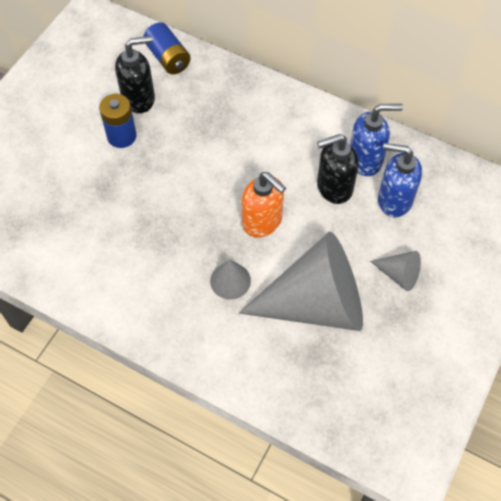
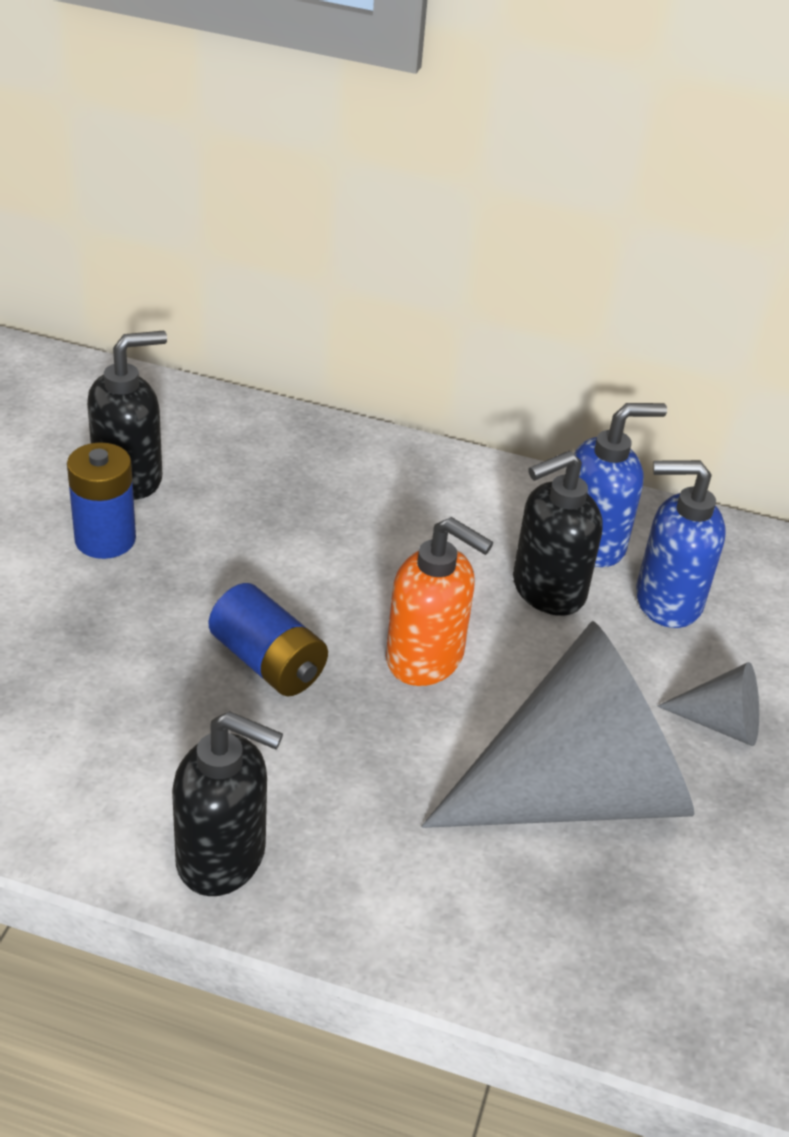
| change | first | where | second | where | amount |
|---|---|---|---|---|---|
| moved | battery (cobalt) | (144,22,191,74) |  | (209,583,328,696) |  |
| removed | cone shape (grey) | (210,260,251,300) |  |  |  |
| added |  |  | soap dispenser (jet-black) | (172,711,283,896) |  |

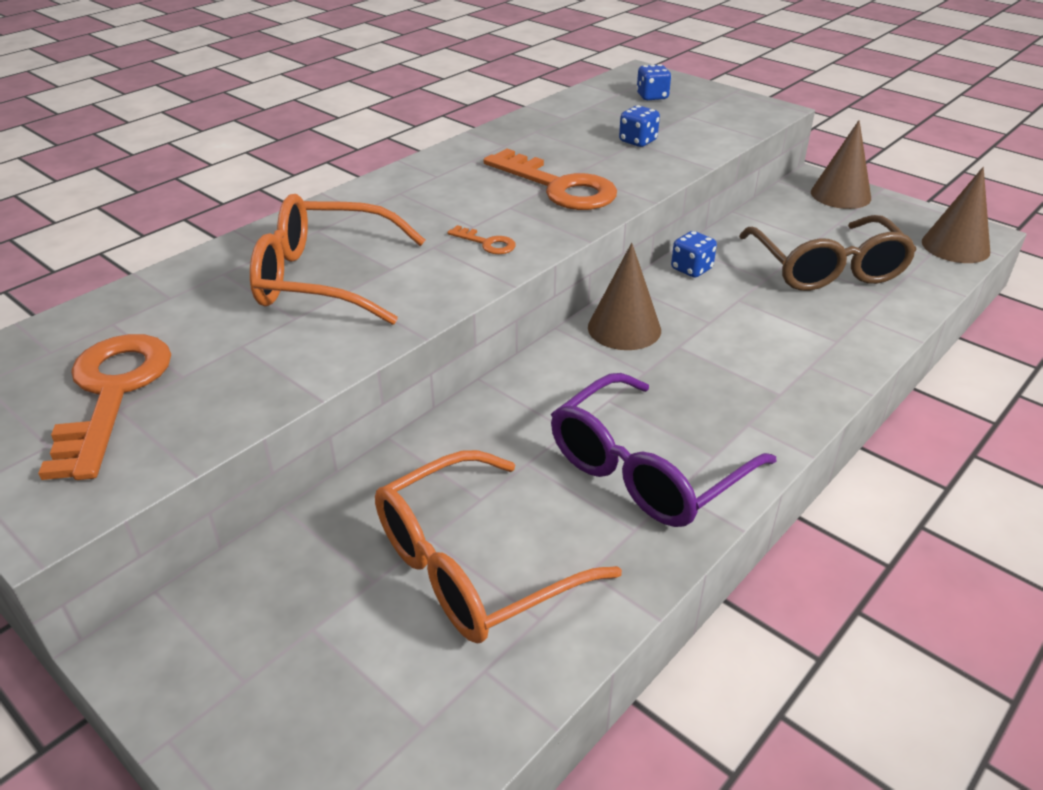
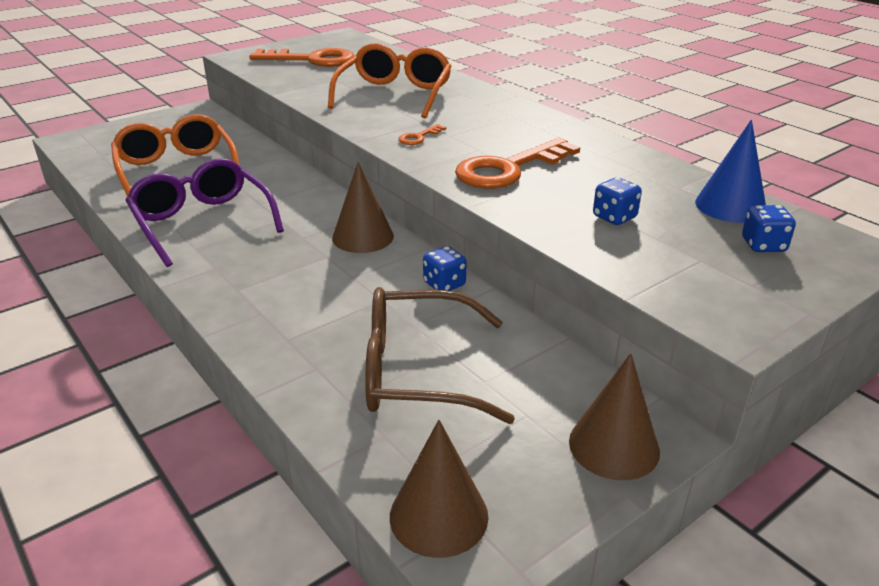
| change | first | where | second | where | amount |
|---|---|---|---|---|---|
| added |  |  | cone shape (cobalt) | (695,120,766,223) |  |

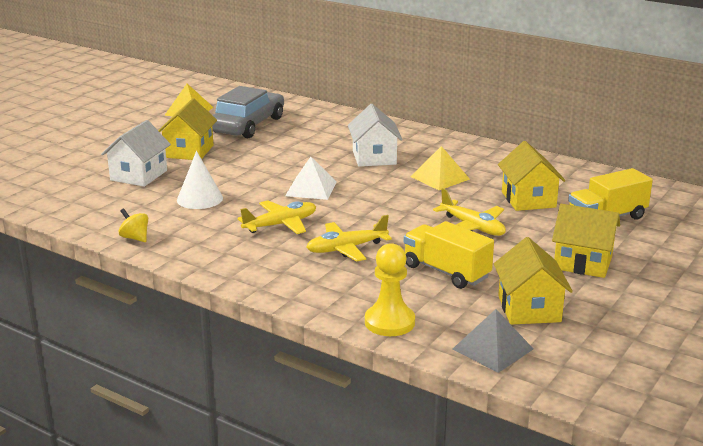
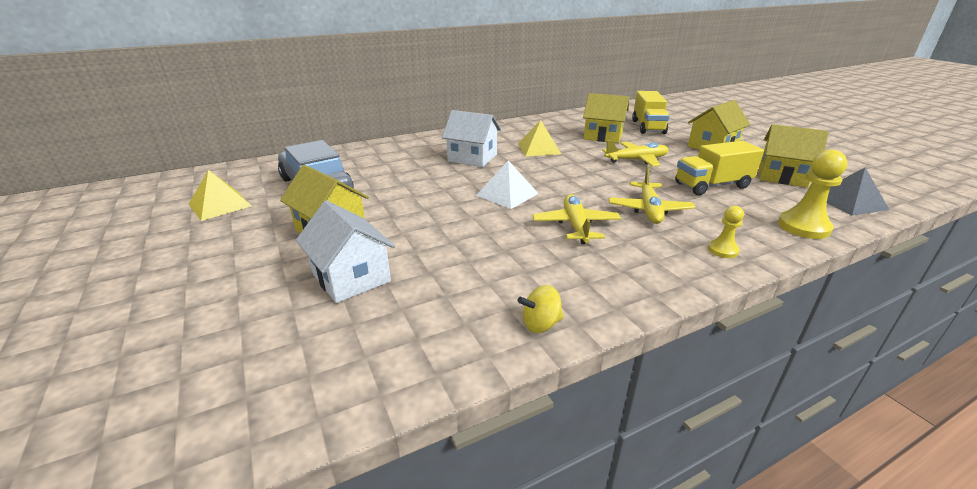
| change | first | where | second | where | amount |
|---|---|---|---|---|---|
| removed | cone shape (white) | (177,151,223,209) |  |  |  |
| added |  |  | chess pawn (bright yellow) | (708,206,744,258) |  |

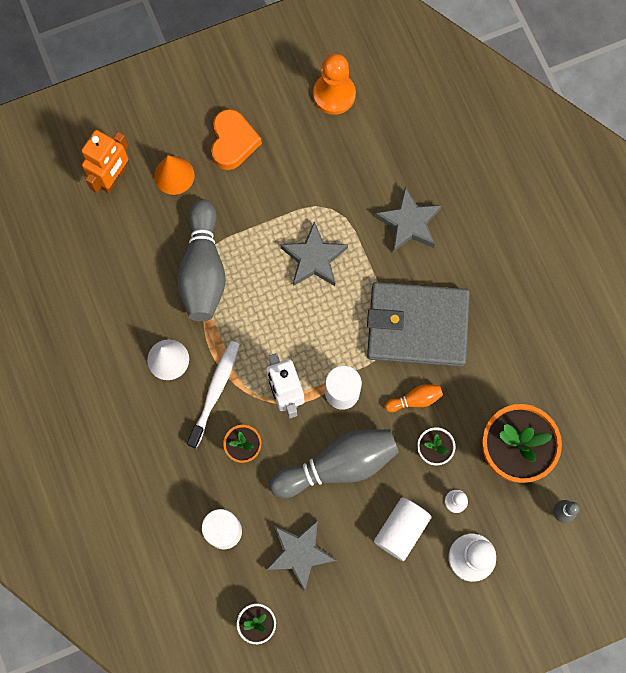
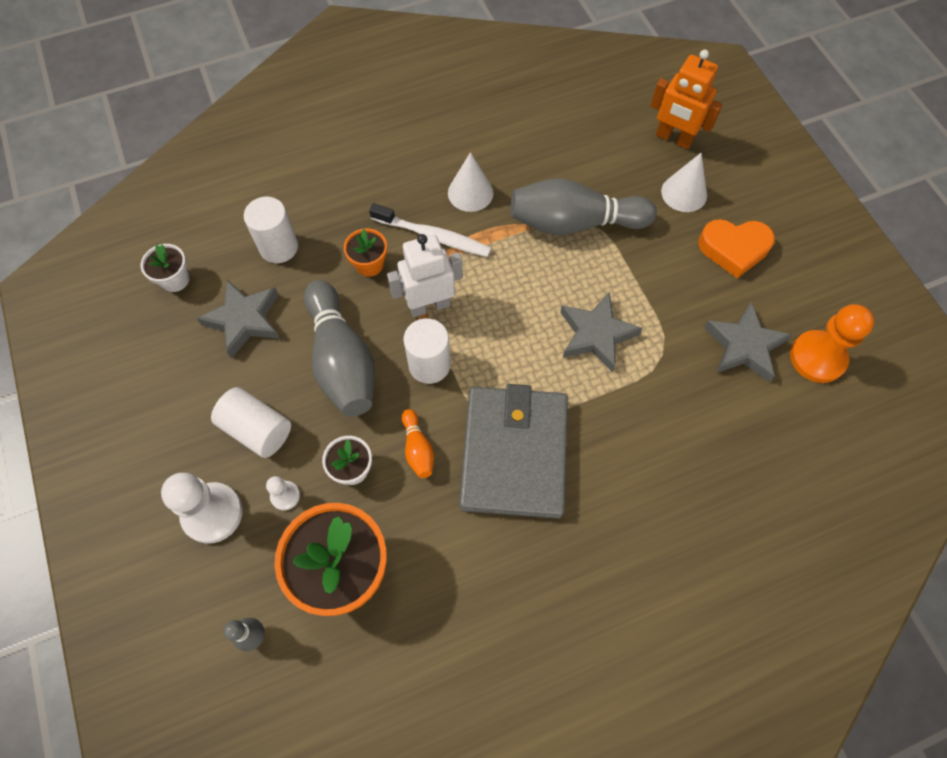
| change | first | where | second | where | amount |
|---|---|---|---|---|---|
| recoloured | cone shape (orange) | (154,155,194,195) | cone shape (white) | (661,153,707,212) |  |
| moved | star (grey) | (375,187,442,252) |  | (704,302,792,382) |  |

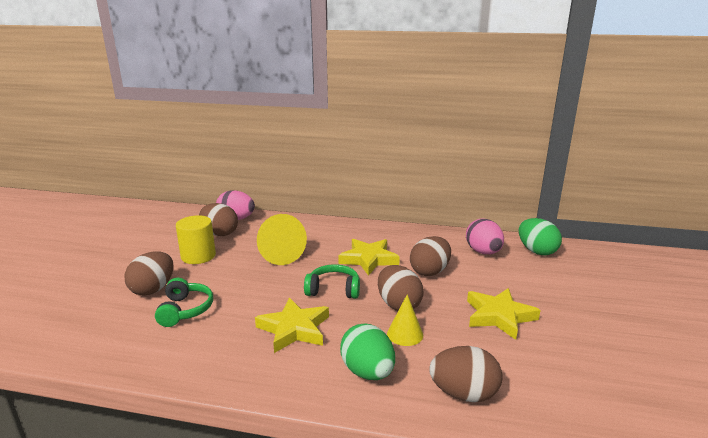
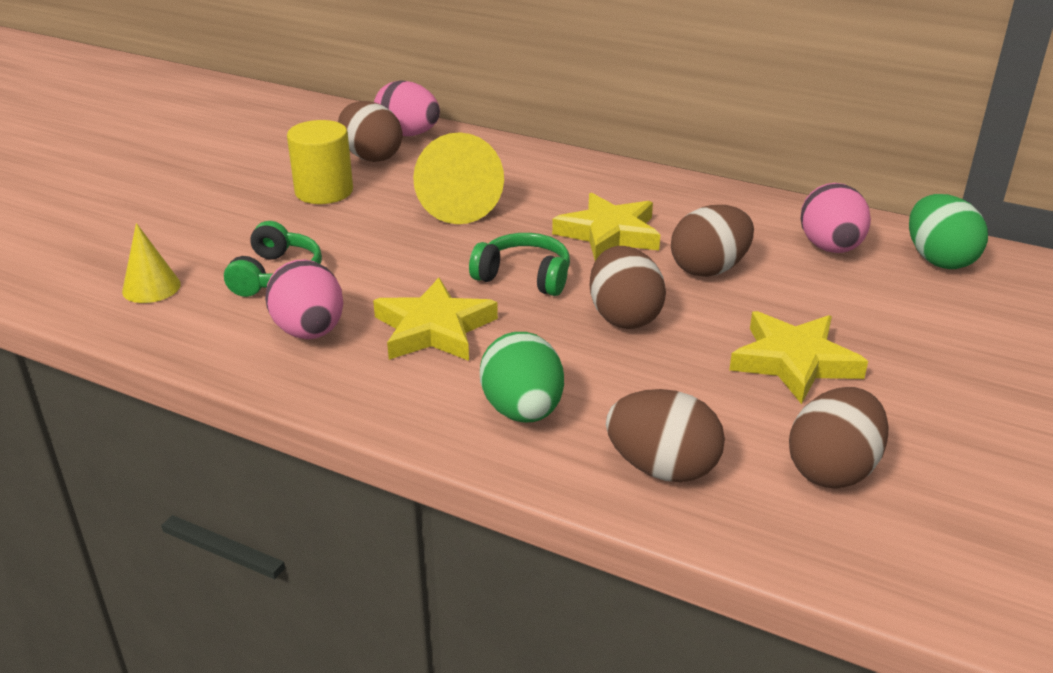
| change | first | where | second | where | amount |
|---|---|---|---|---|---|
| moved | egg (dark brown) | (124,251,174,296) |  | (789,387,889,489) |  |
| moved | cone shape (bright yellow) | (387,294,423,346) |  | (122,223,181,303) |  |
| added |  |  | egg (rosy) | (265,259,343,339) |  |

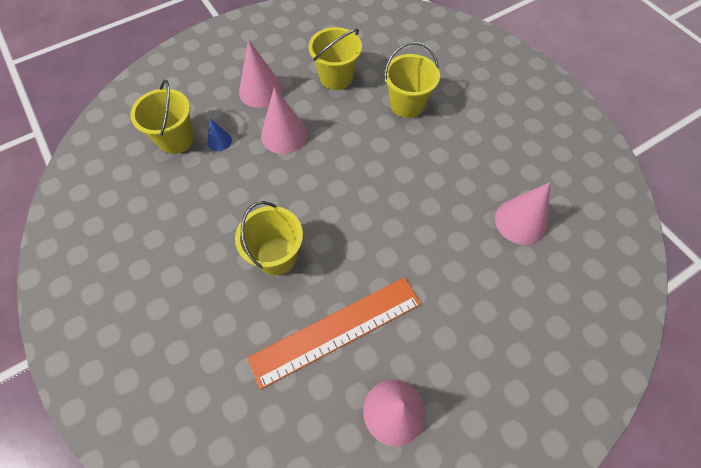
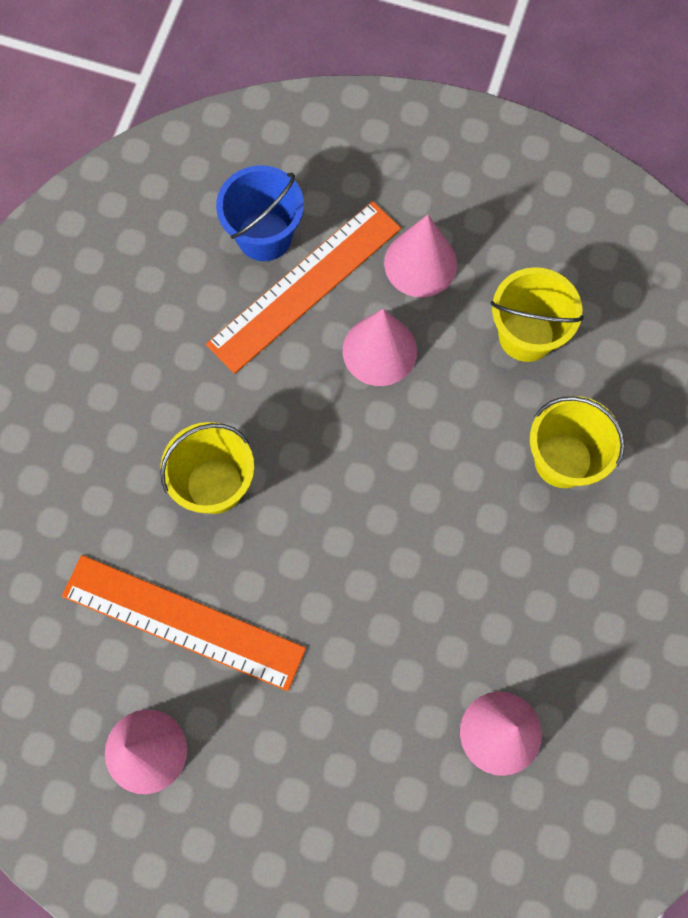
| change | first | where | second | where | amount |
|---|---|---|---|---|---|
| recoloured | bucket (bright yellow) | (130,80,194,154) | bucket (cobalt) | (216,165,304,261) |  |
| replaced | cone shape (cobalt) | (207,119,232,151) | measuring stick (orange) | (206,201,401,374) |  |

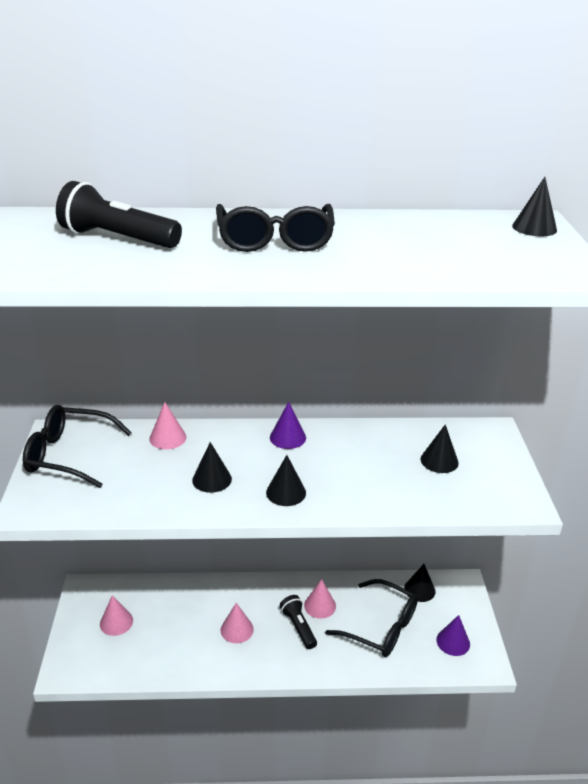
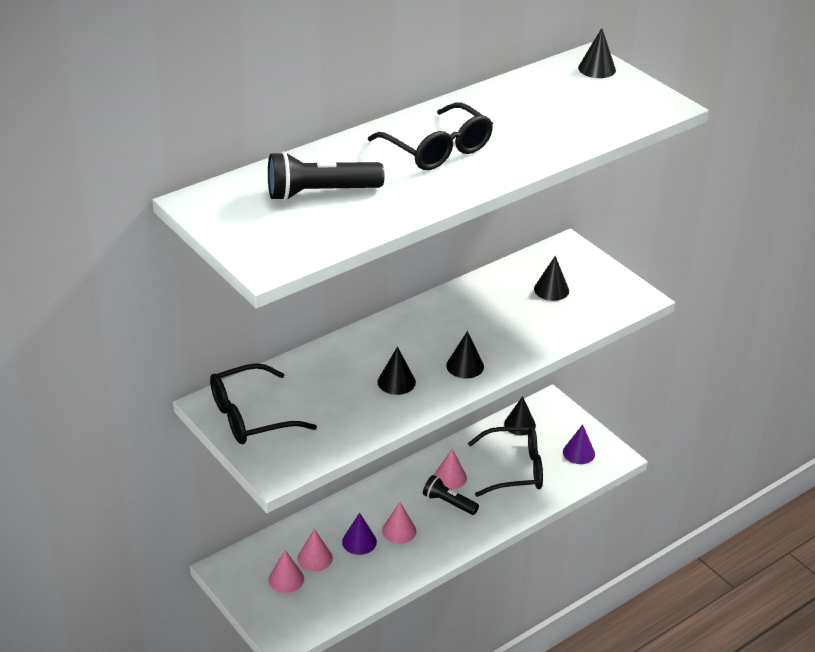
| change | first | where | second | where | amount |
|---|---|---|---|---|---|
| moved | cone shape (rosy) | (149,402,186,449) |  | (298,529,333,572) |  |
| moved | cone shape (violet) | (270,402,306,449) |  | (342,512,377,555) |  |

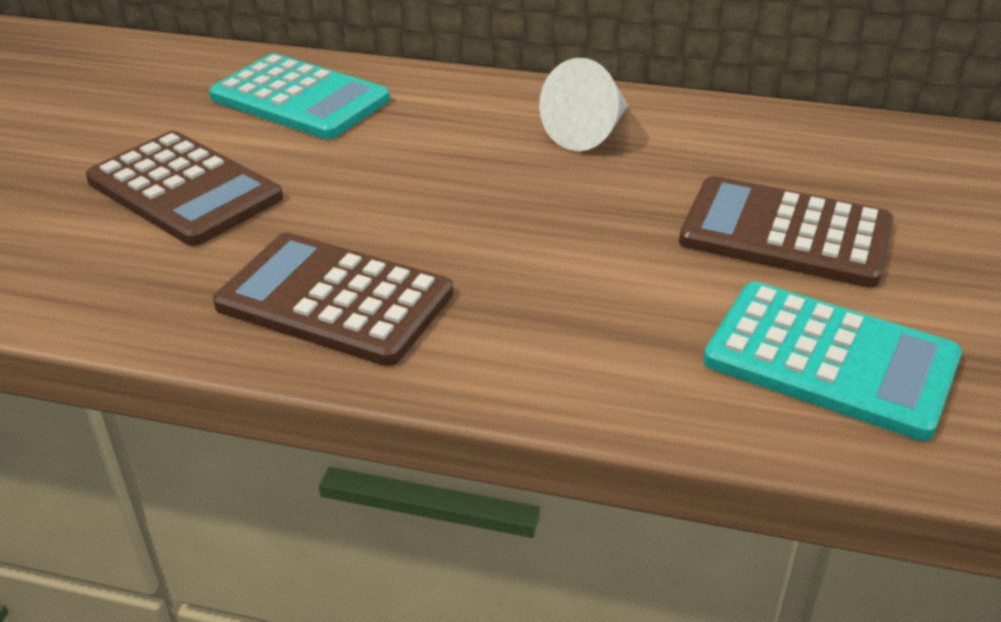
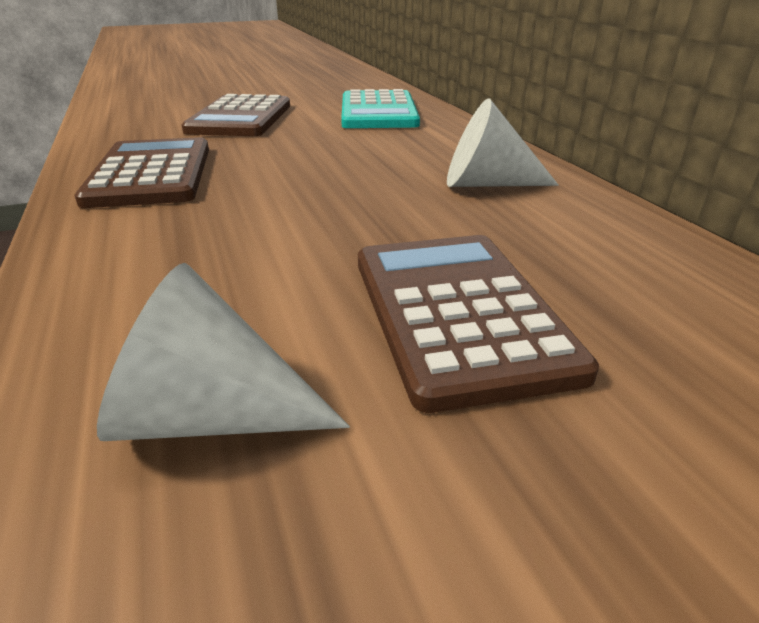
| change | first | where | second | where | amount |
|---|---|---|---|---|---|
| replaced | pocket calculator (turquoise) | (703,282,962,441) | cone shape (white) | (97,263,350,441) |  |

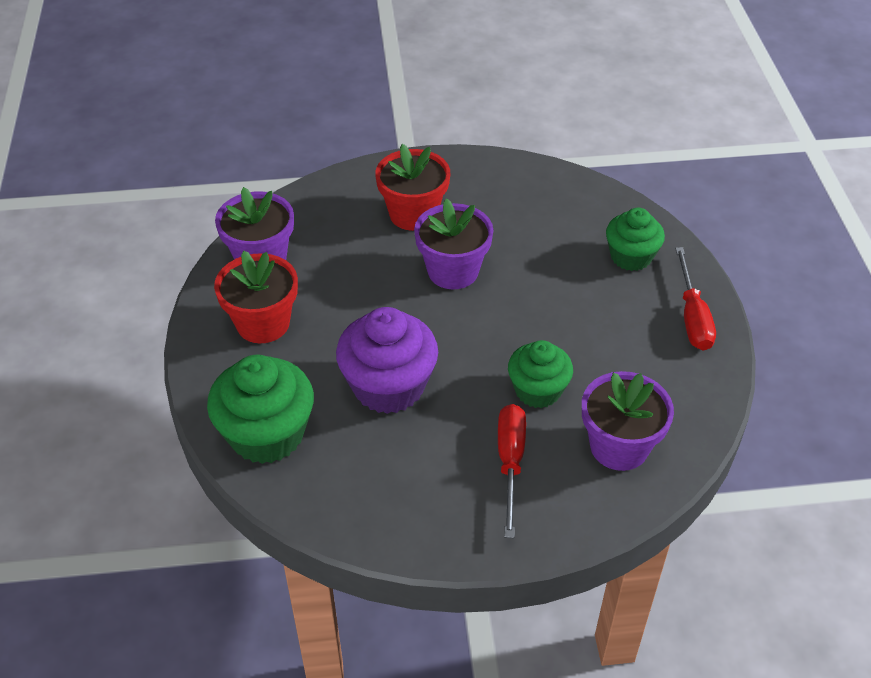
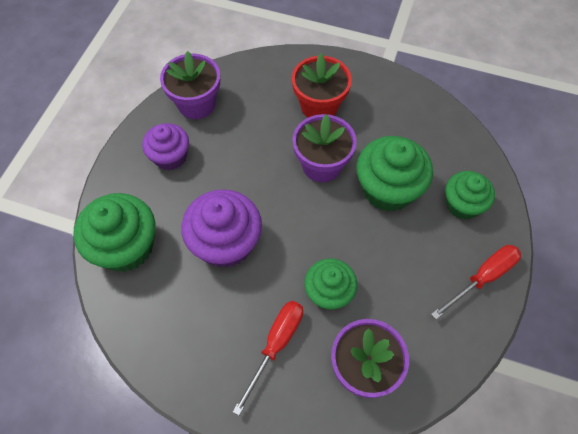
| change | first | where | second | where | amount |
|---|---|---|---|---|---|
| turned | flat screwdriver (scarlet) | (675,247,716,351) |  | (431,245,521,319) | 150 degrees counterclockwise |
| replaced | plant pot (scarlet) | (214,251,298,343) | fairy cake (violet) | (142,123,189,171) |  |
| added |  |  | fairy cake (leaf-green) | (356,136,433,211) |  |

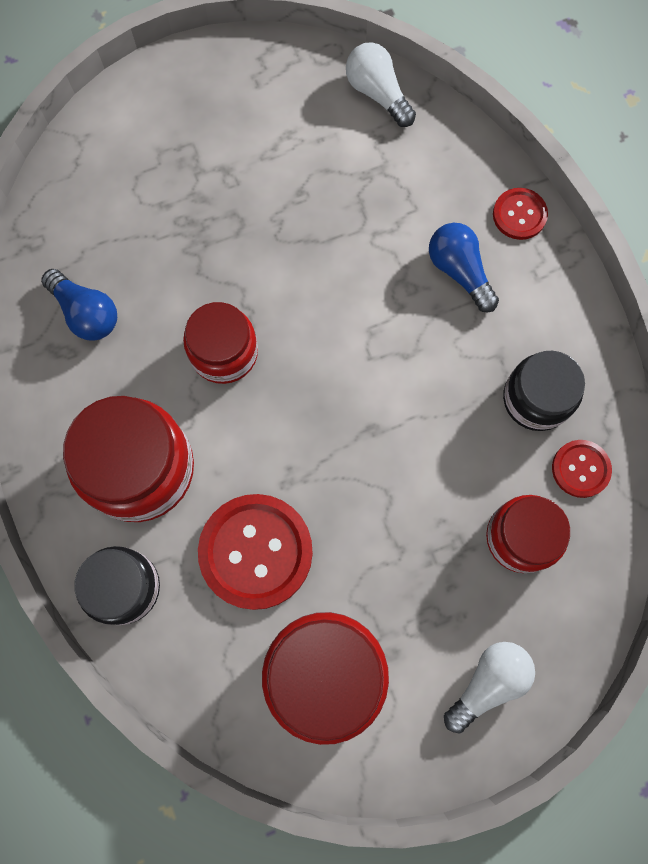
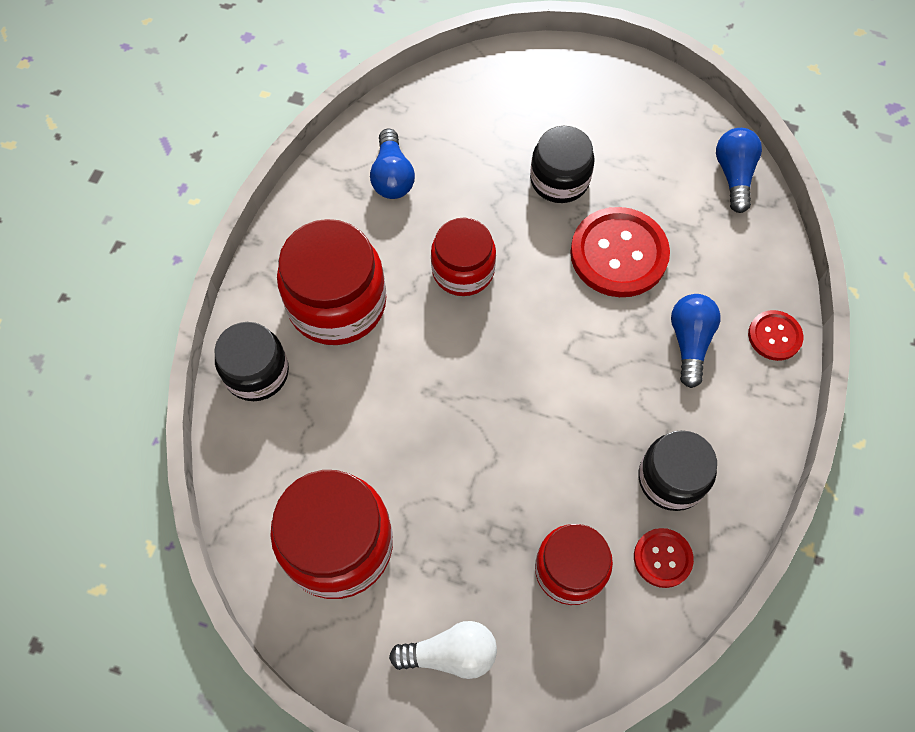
| change | first | where | second | where | amount |
|---|---|---|---|---|---|
| recoloured | bulb (white) | (346,42,416,127) | bulb (cobalt) | (716,128,762,213) |  |
| moved | shirt button (scarlet) | (198,494,313,610) |  | (570,207,670,297) |  |
| added |  |  | jar (jet-black) | (530,126,595,203) |  |

